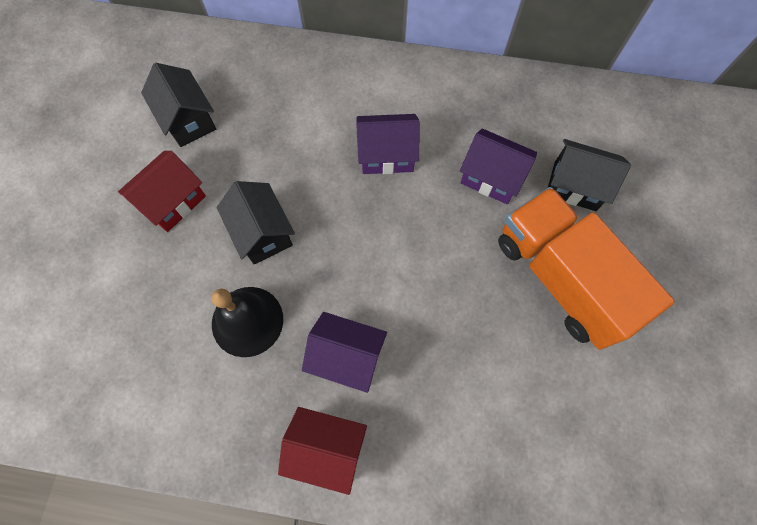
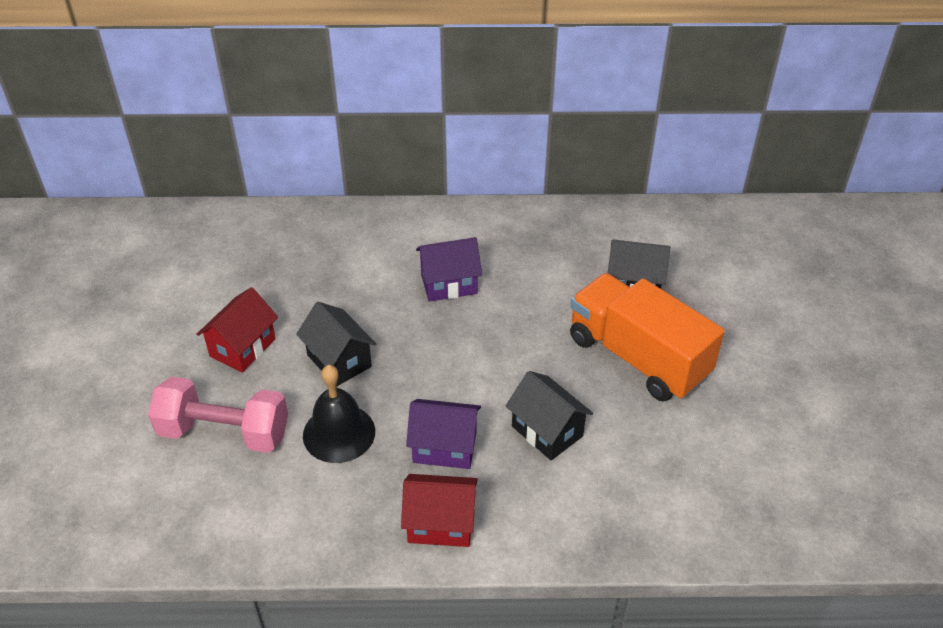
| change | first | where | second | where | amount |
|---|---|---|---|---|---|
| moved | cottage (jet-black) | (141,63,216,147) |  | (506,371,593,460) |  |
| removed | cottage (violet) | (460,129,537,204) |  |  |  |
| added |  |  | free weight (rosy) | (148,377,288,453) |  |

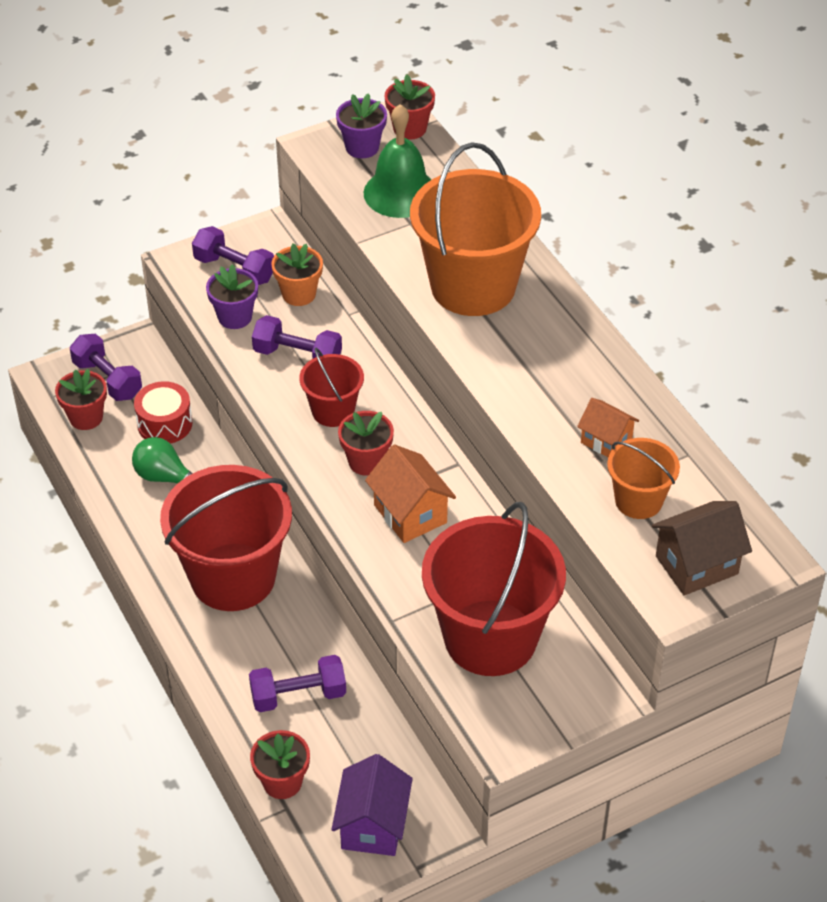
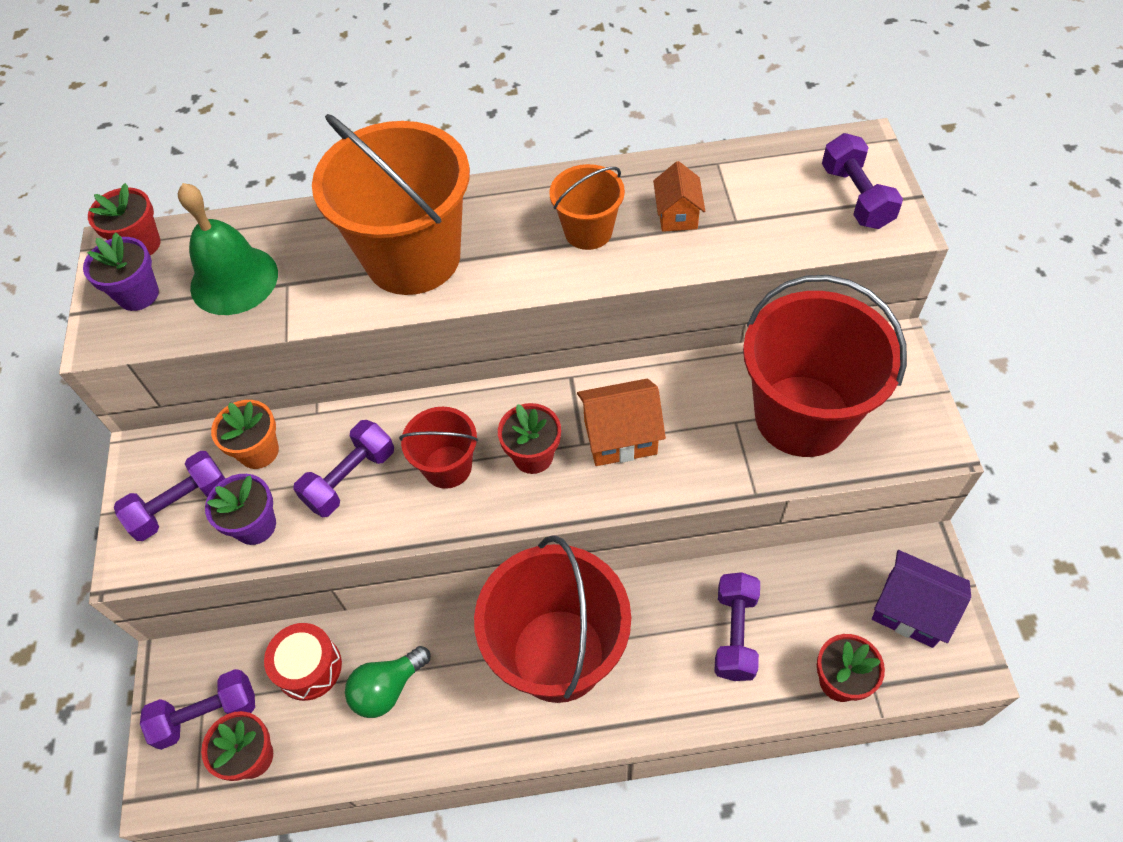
| change | first | where | second | where | amount |
|---|---|---|---|---|---|
| turned | cottage (orange) | (577,398,639,457) |  | (653,161,705,232) | 60 degrees counterclockwise |
| moved | bucket (orange) | (607,438,680,519) |  | (549,164,625,250) |  |
| replaced | cottage (dark brown) | (652,501,752,595) | free weight (violet) | (822,133,903,229) |  |

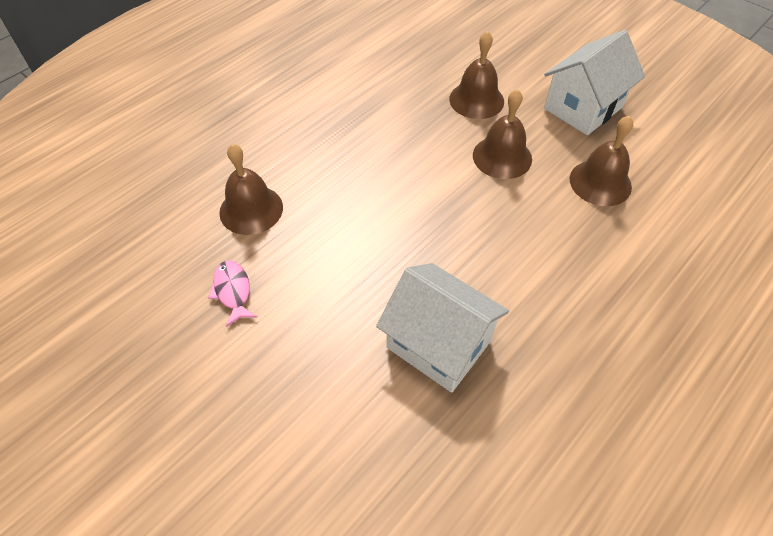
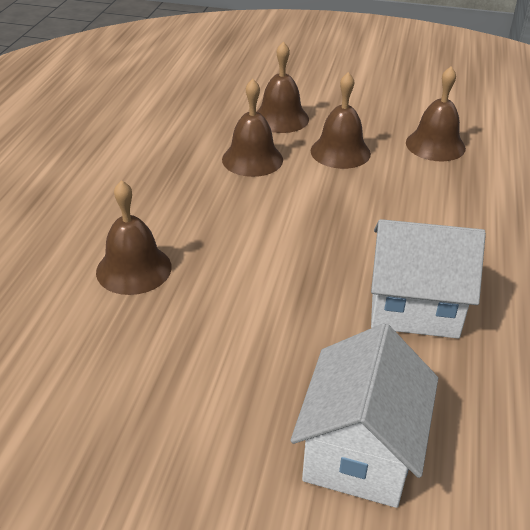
| change | first | where | second | where | amount |
|---|---|---|---|---|---|
| moved | cottage (white) | (544,30,645,135) |  | (290,323,438,508) |  |
| removed | toy fish (rosy) | (208,260,257,327) |  |  |  |
| added |  |  | hand bell (dark brown) | (222,79,283,177) |  |

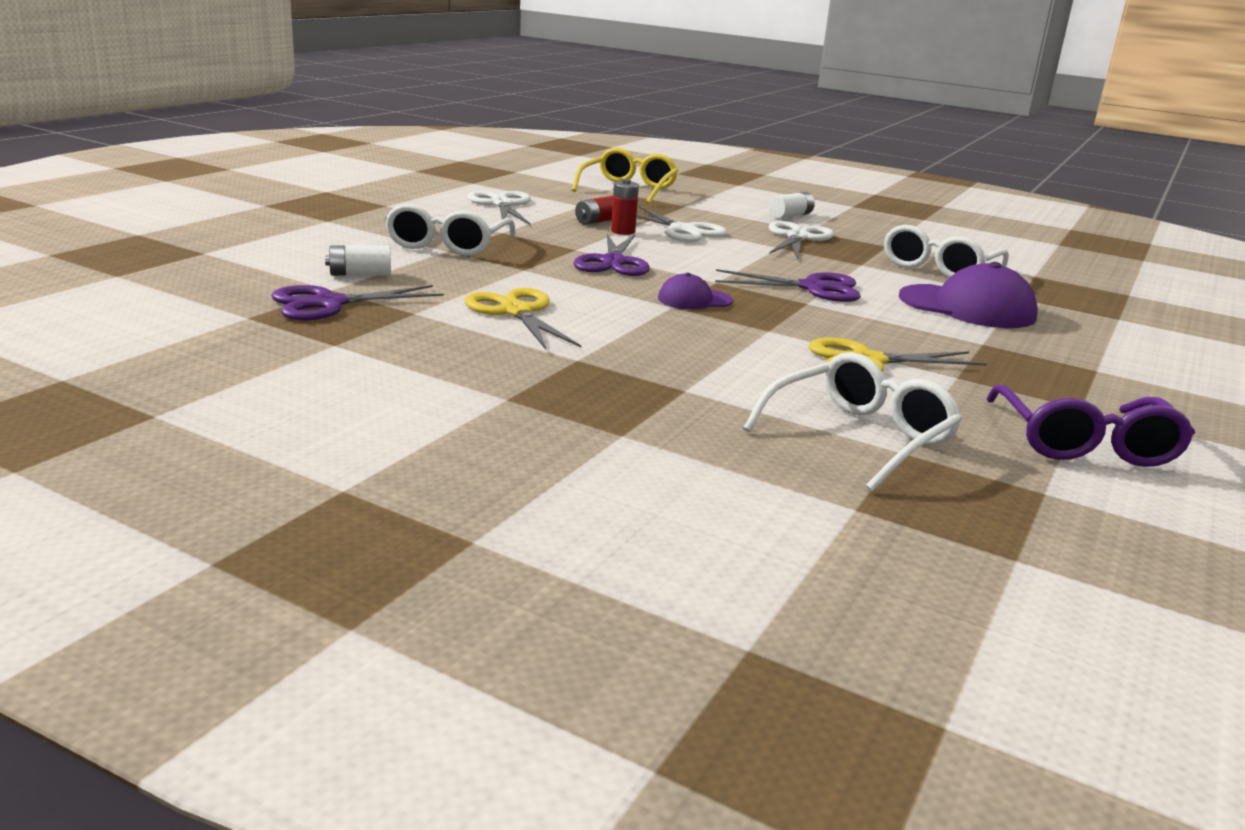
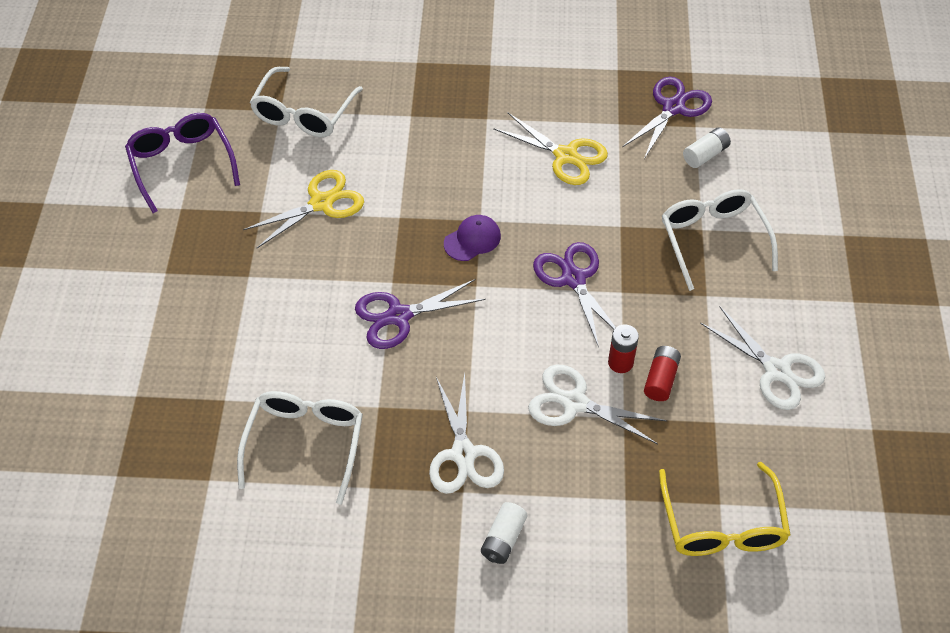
| change | first | where | second | where | amount |
|---|---|---|---|---|---|
| removed | baseball cap (violet) | (899,262,1038,328) |  |  |  |

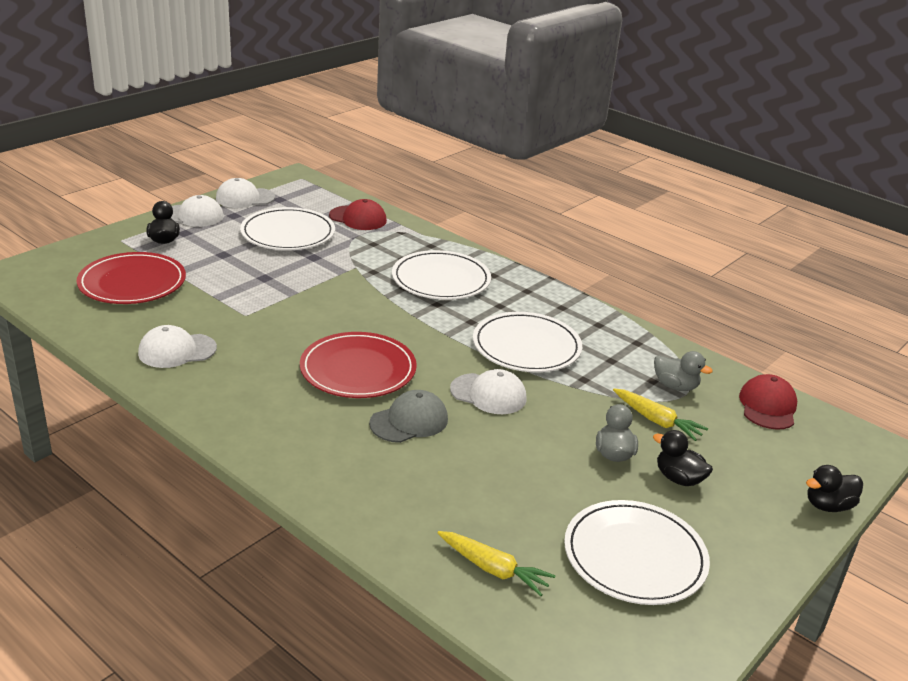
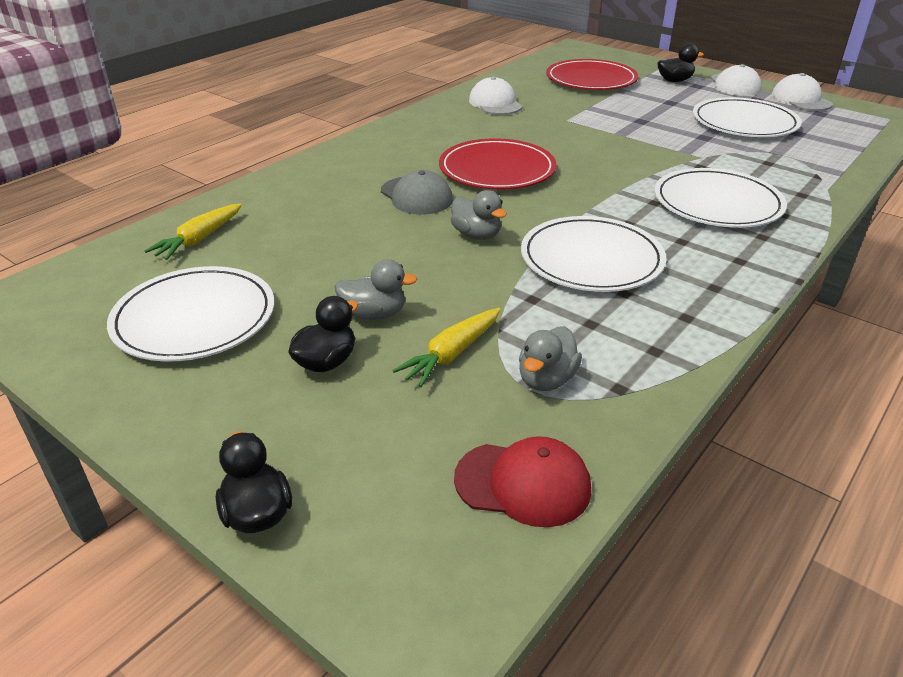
| change | first | where | second | where | amount |
|---|---|---|---|---|---|
| removed | baseball cap (scarlet) | (329,199,387,230) |  |  |  |
| replaced | baseball cap (white) | (450,369,527,414) | toy duck (grey) | (451,190,507,240) |  |

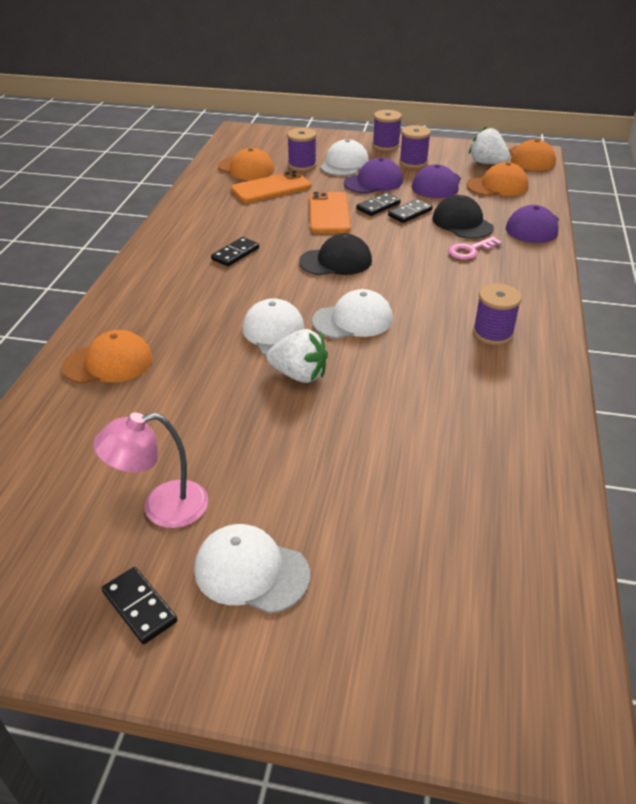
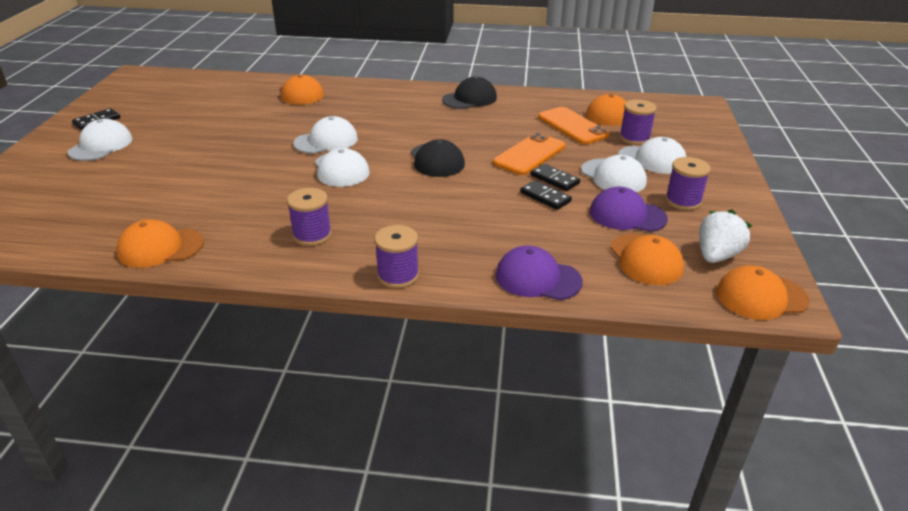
| change | first | where | second | where | amount |
|---|---|---|---|---|---|
| moved | bobbin (violet) | (373,110,402,151) |  | (374,225,419,288) |  |
| recoloured | baseball cap (violet) | (344,158,403,194) | baseball cap (white) | (581,155,647,192) |  |
| turned | phone (orange) | (309,191,351,233) |  | (493,132,566,175) | 45 degrees counterclockwise |
| moved | baseball cap (jet-black) | (432,195,494,239) |  | (442,77,497,109) |  |
| removed | key (rosy) | (448,236,502,260) |  |  |  |
| removed | domino (jet-black) | (211,237,259,266) |  |  |  |
| removed | berry (white) | (266,329,328,383) |  |  |  |
| removed | reading lamp (rosy) | (93,413,208,528) |  |  |  |
| added |  |  | baseball cap (orange) | (116,219,204,268) |  |

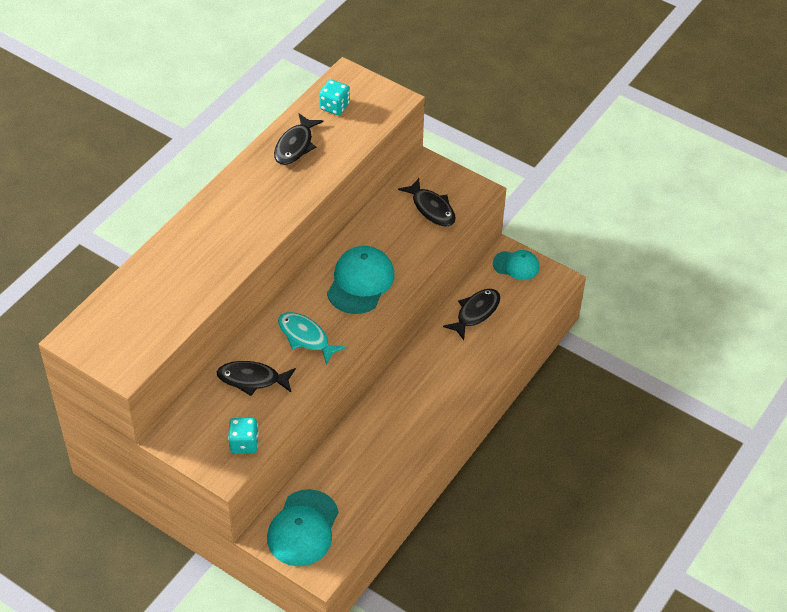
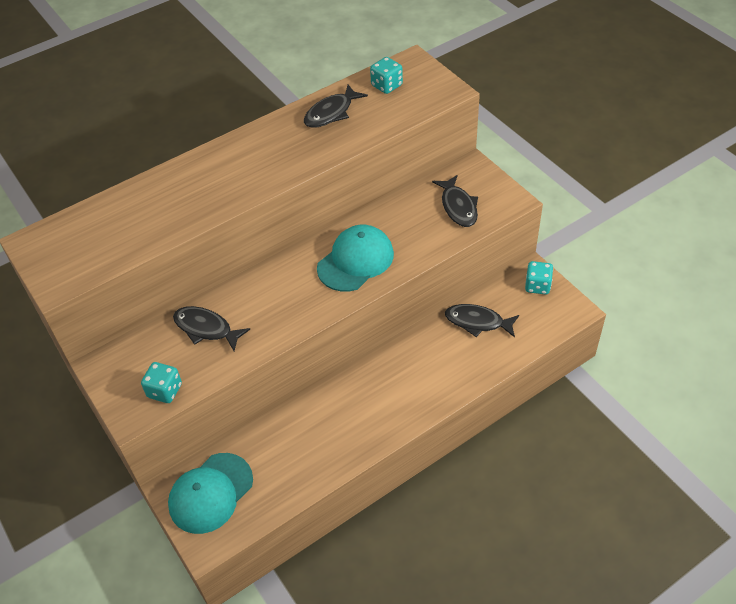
| change | first | where | second | where | amount |
|---|---|---|---|---|---|
| replaced | baseball cap (turquoise) | (493,250,539,280) | game die (turquoise) | (525,261,553,295) |  |
| turned | toy fish (jet-black) | (443,289,500,340) |  | (445,304,519,337) | 135 degrees counterclockwise |
| removed | toy fish (turquoise) | (278,312,346,365) |  |  |  |

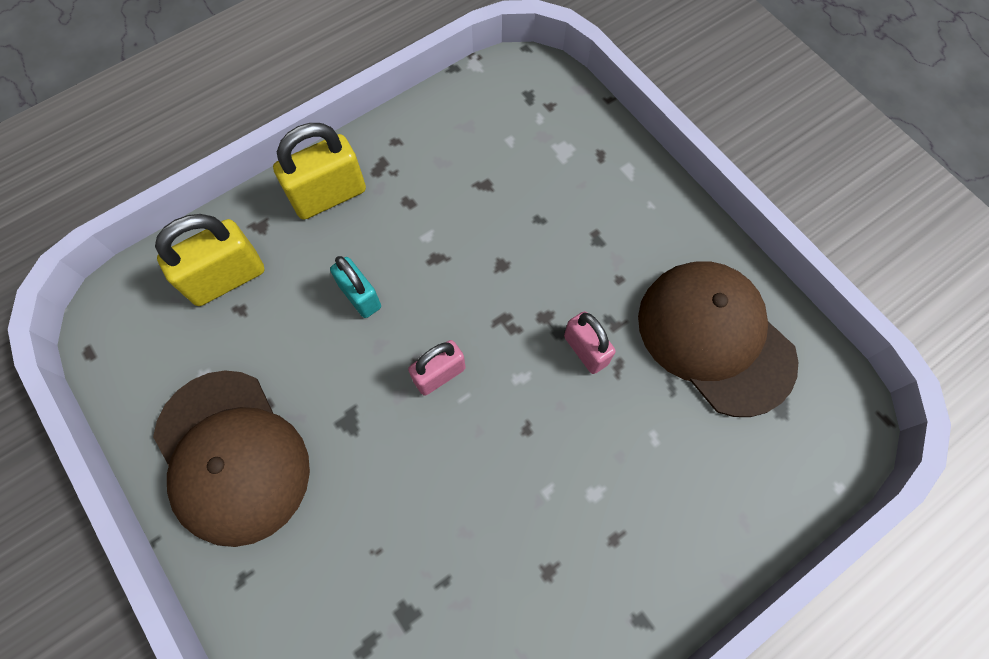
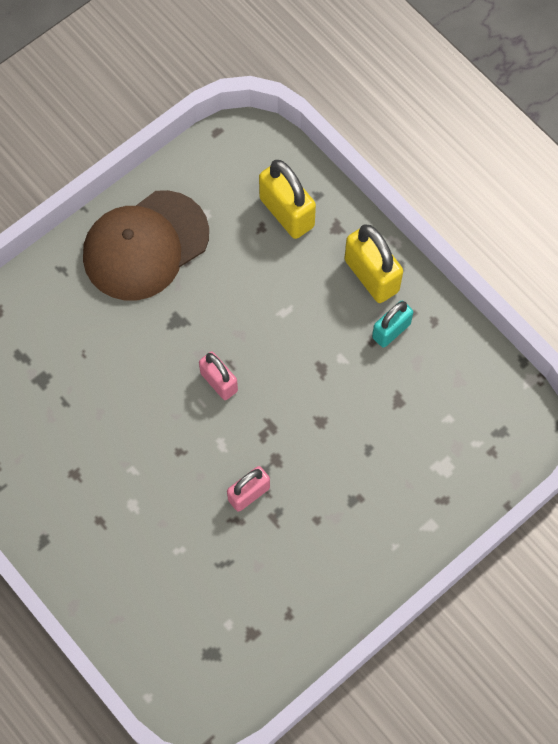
| change | first | where | second | where | amount |
|---|---|---|---|---|---|
| moved | padlock (turquoise) | (330,256,381,318) |  | (372,301,413,348) |  |
| removed | baseball cap (dark brown) | (638,261,798,417) |  |  |  |

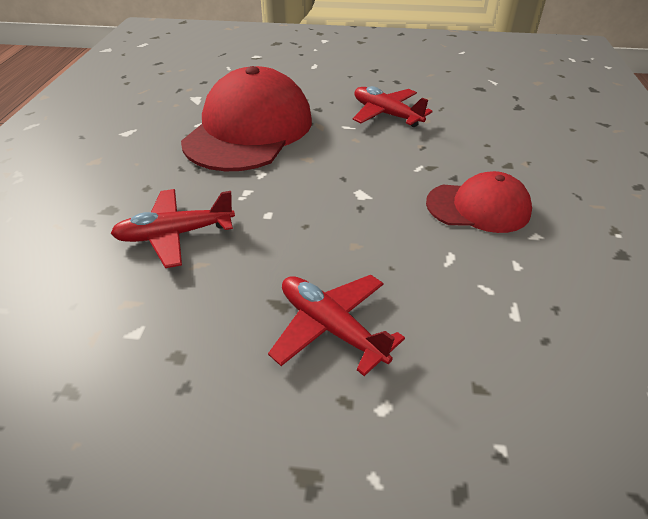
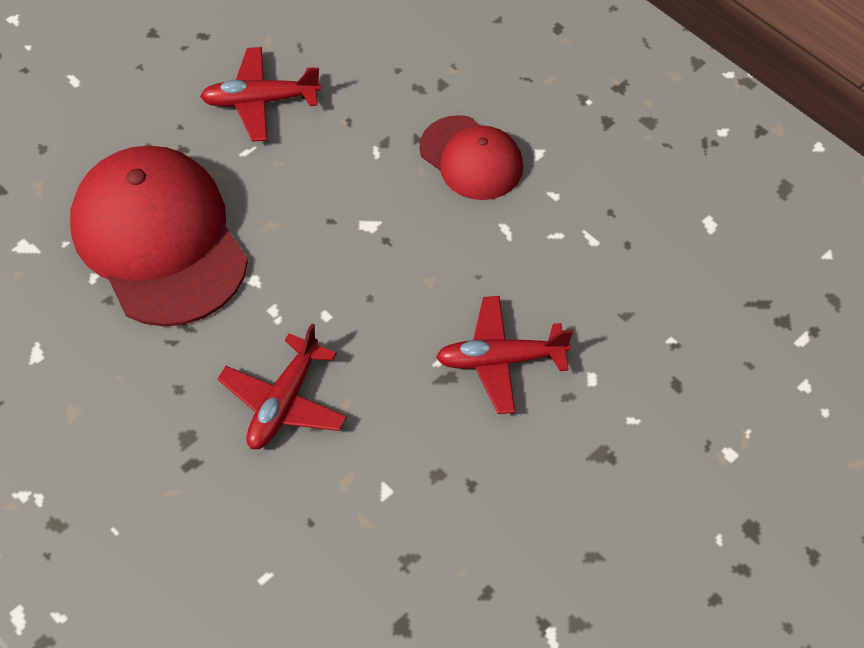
| change | first | where | second | where | amount |
|---|---|---|---|---|---|
| turned | baseball cap (scarlet) | (426,171,532,233) |  | (419,115,523,200) | 90 degrees clockwise |

